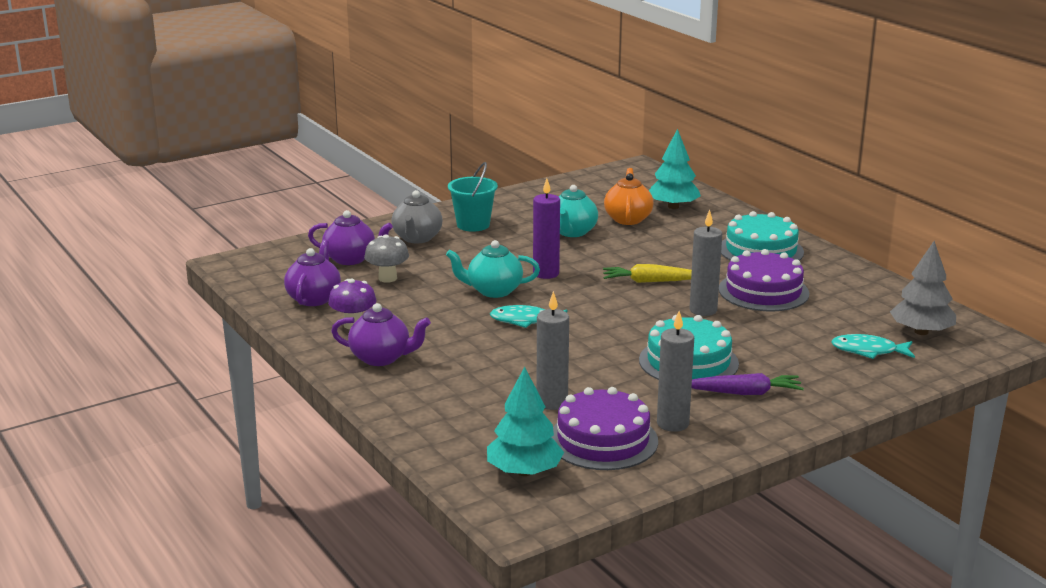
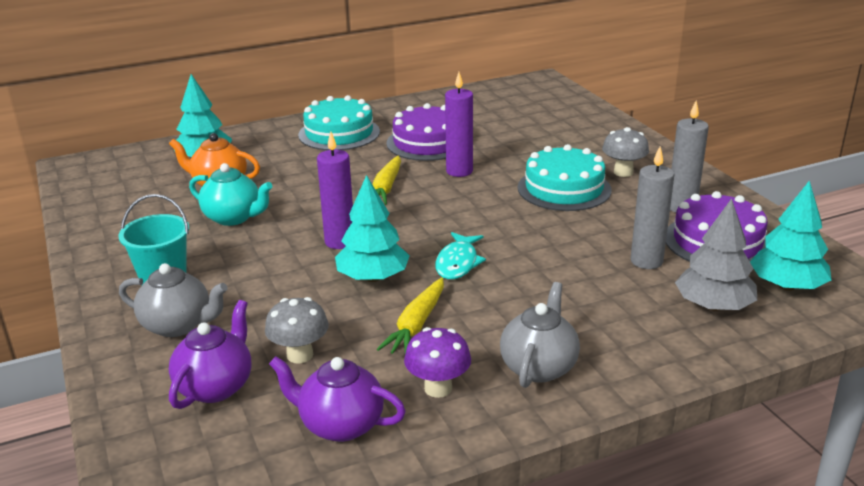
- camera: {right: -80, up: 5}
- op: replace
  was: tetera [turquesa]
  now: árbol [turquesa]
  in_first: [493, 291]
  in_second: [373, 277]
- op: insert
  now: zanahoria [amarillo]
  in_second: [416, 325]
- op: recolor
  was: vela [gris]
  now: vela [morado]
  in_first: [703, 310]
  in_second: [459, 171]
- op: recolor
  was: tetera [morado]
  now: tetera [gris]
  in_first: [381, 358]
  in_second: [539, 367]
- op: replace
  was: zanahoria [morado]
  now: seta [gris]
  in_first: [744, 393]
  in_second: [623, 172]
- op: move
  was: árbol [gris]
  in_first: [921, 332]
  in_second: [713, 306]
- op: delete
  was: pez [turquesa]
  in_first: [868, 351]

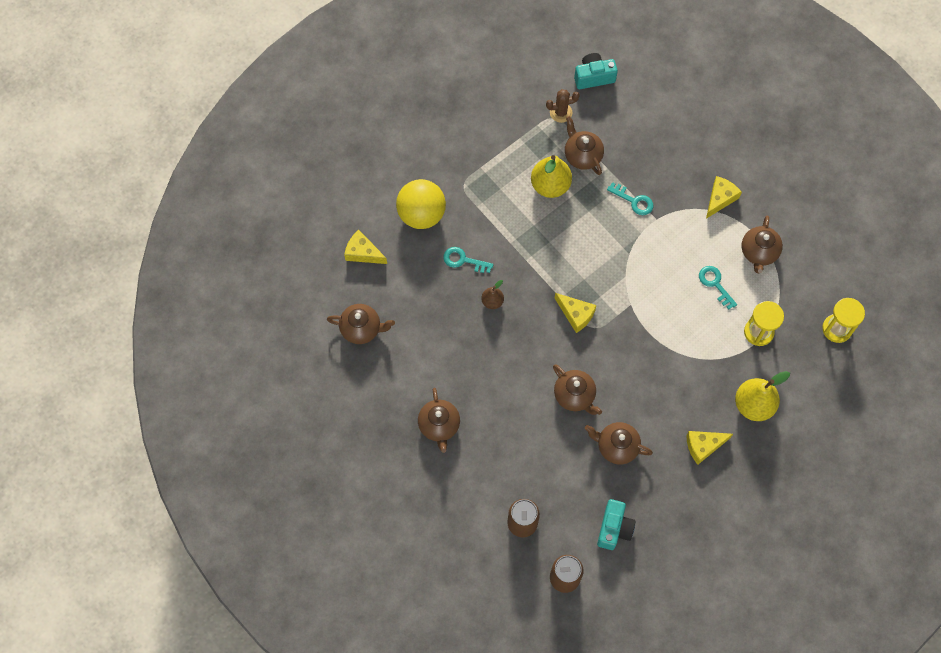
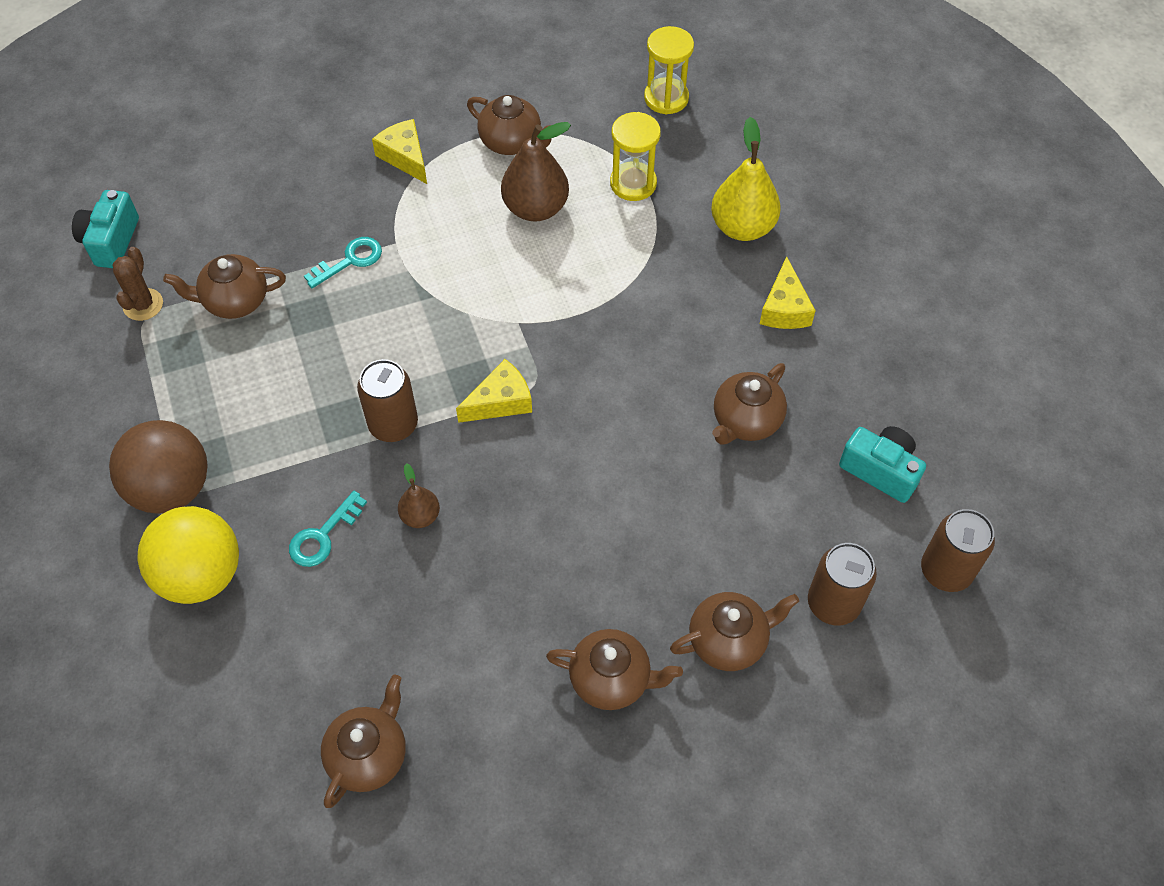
- camera: {right: -70, up: -10}
- op: insert
  now: pelota [marrón]
  in_second: [171, 488]
- op: insert
  now: lata [marrón]
  in_second: [393, 424]
- op: replace
  was: llave [turquesa]
  now: pera [marrón]
  in_first: [715, 284]
  in_second: [535, 208]
- op: move
  was: tetera [marrón]
  in_first: [575, 396]
  in_second: [729, 640]
- op: delete
  was: queso [amarillo]
  in_first: [363, 253]
- op: delete
  was: pera [amarillo]
  in_first: [550, 185]

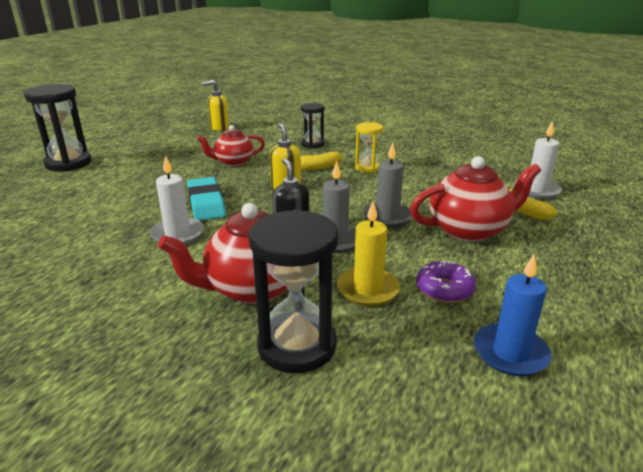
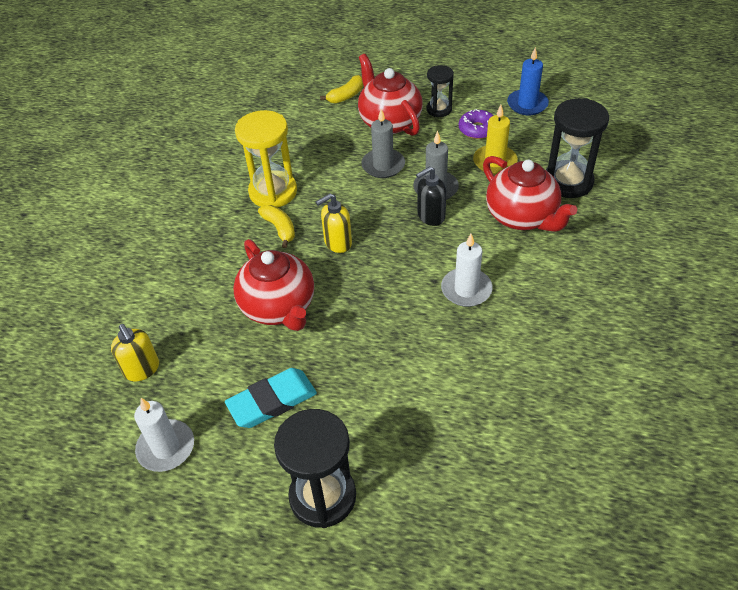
- camera: {right: -100, up: 20}
- op: move
  was: vela [blanco]
  in_first: [536, 190]
  in_second: [166, 447]
- op: move
  was: goma de borrar [turquesa]
  in_first: [206, 203]
  in_second: [272, 401]
- op: resize
  was: tetera [rojo]
  in_first: [233, 162]
  in_second: [279, 307]
  ratio: 1.58
- op: resize
  was: reloj de arena [amarillo]
  in_first: [367, 168]
  in_second: [273, 192]
  ratio: 1.74
- op: move
  was: reloj de arena [negro]
  in_first: [313, 144]
  in_second: [439, 109]

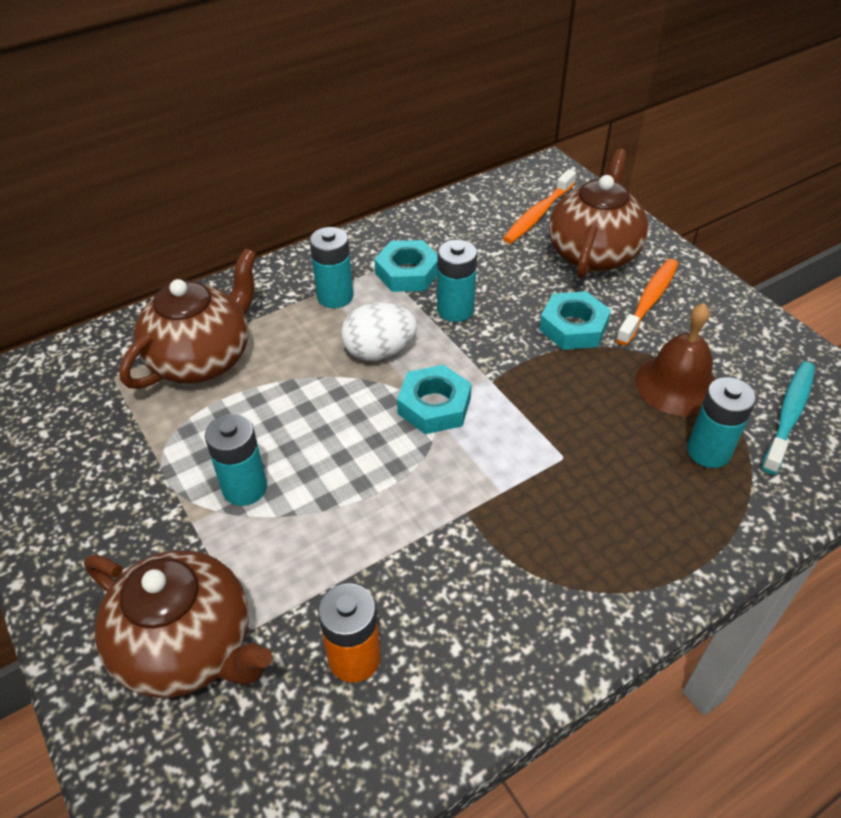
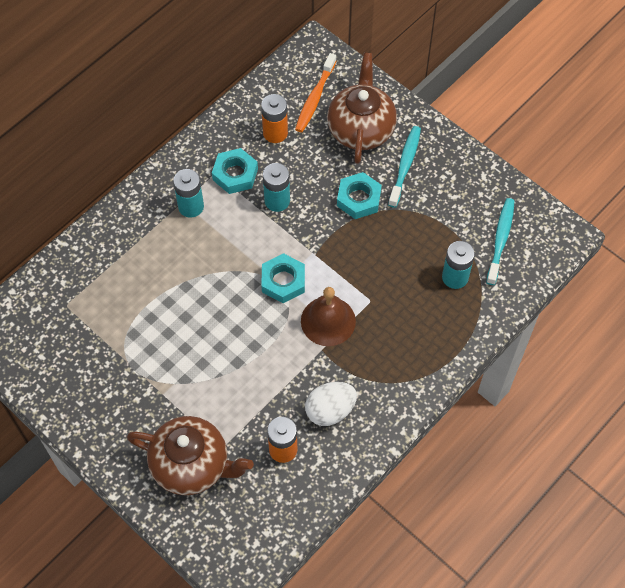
- camera: {right: -15, up: 15}
- op: insert
  now: pila [naranja]
  in_second: [275, 133]
- op: move
  was: campana [marrón]
  in_first: [677, 385]
  in_second: [328, 321]
- op: move
  was: huevo [blanco]
  in_first: [379, 351]
  in_second: [330, 410]
- op: recolor
  was: cepillo de dientes [naranja]
  now: cepillo de dientes [turquesa]
  in_first: [649, 301]
  in_second: [405, 165]
- op: delete
  was: tetera [marrón]
  in_first: [202, 359]
- op: delete
  was: pila [turquesa]
  in_first: [245, 488]

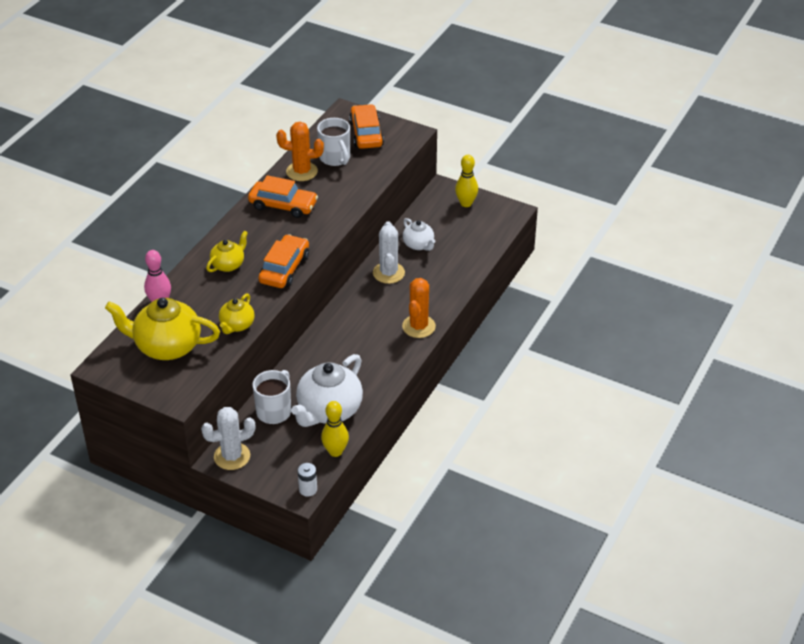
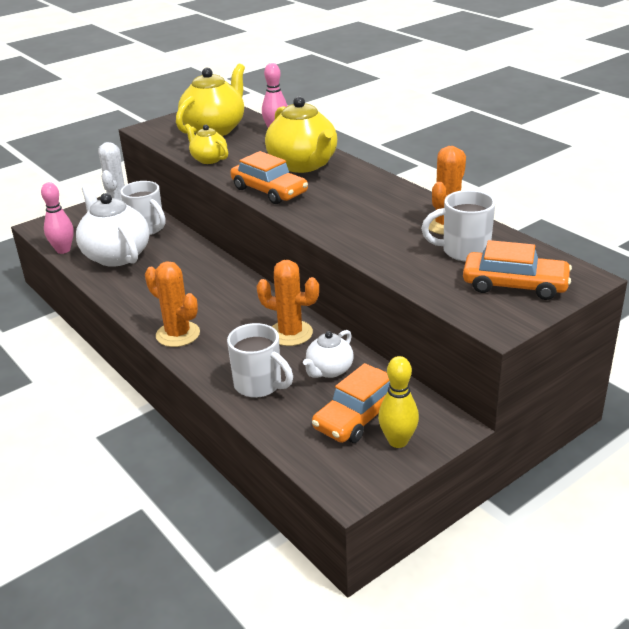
- camera: {right: 115, up: -10}
- op: recolor
  was: bolo [amarillo]
  now: bolo [rosa]
  in_first: [335, 451]
  in_second: [63, 250]
- op: insert
  now: taza [blanco]
  in_second: [259, 385]
- op: recolor
  was: cactus [blanco]
  now: cactus [naranja]
  in_first: [388, 273]
  in_second: [290, 333]
- op: resize
  was: tetera [amarillo]
  in_first: [228, 265]
  in_second: [303, 165]
  ratio: 1.86
- op: rotate
  was: tetera [blanco]
  in_first: [418, 245]
  in_second: [329, 370]
  clockwise: -45
- op: move
  was: coche [naranja]
  in_first: [283, 205]
  in_second: [359, 415]
- op: delete
  was: pila [blanco]
  in_first: [308, 489]

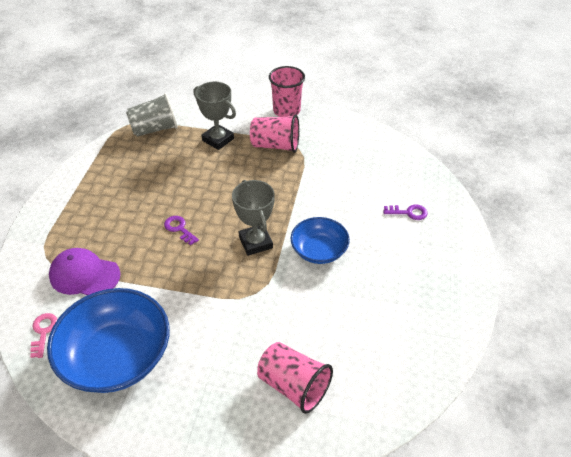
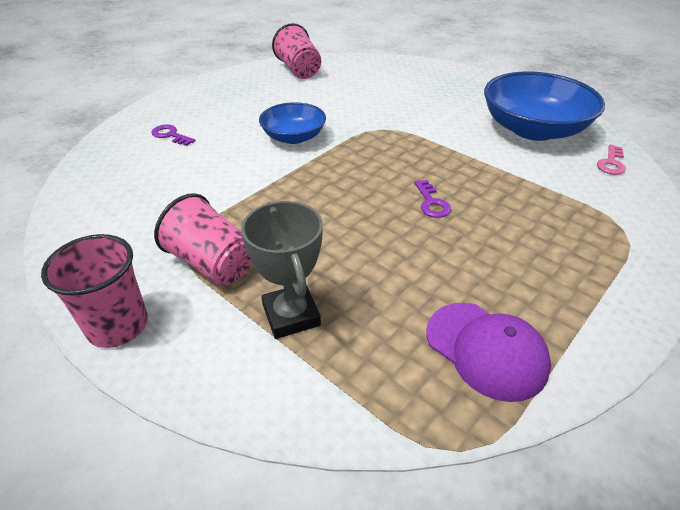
- camera: {right: -150, up: -5}
- op: move
  was: vaso [rosa]
  in_first: [293, 386]
  in_second: [299, 70]
- op: move
  was: gorra [morado]
  in_first: [84, 275]
  in_second: [486, 350]
- op: delete
  was: vaso [gris]
  in_first: [154, 129]
- op: delete
  was: trofeo [gris]
  in_first: [255, 242]

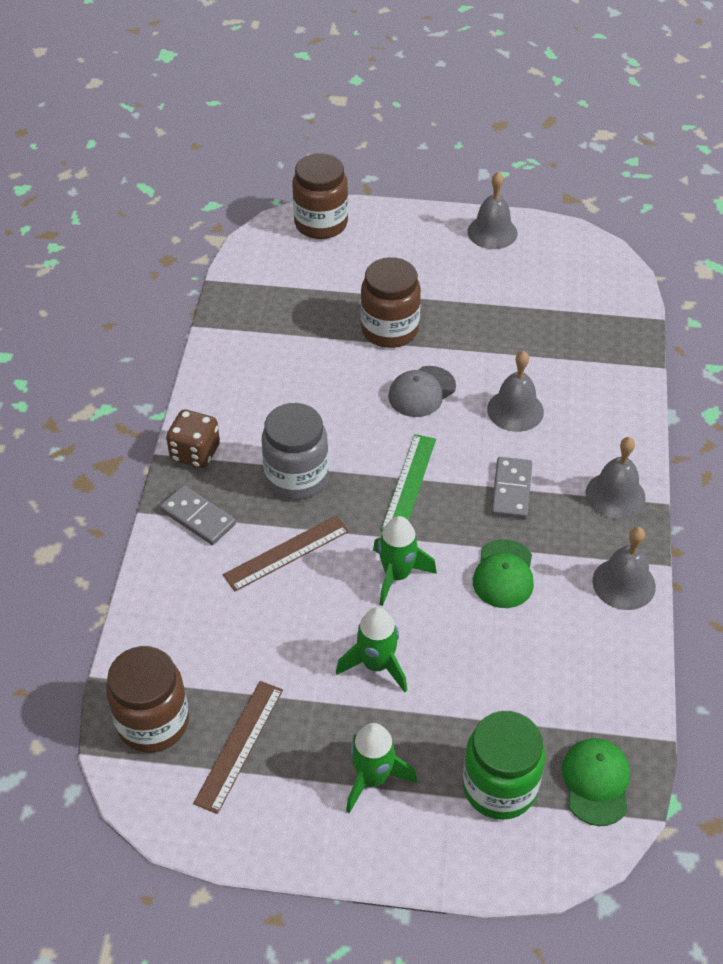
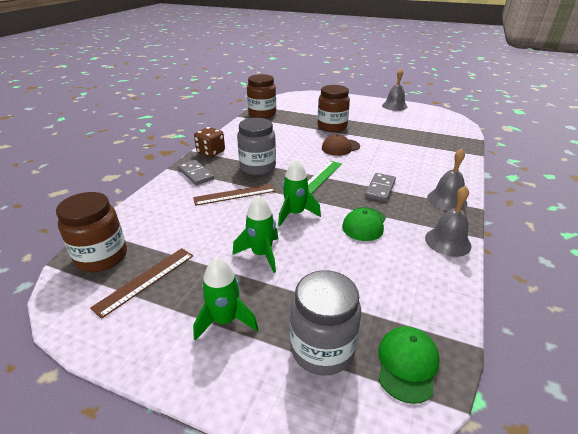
- camera: {right: 15, up: -15}
- op: move
  was: tarro [marrón]
  in_first: [321, 224]
  in_second: [262, 114]
- op: recolor
  was: tarro [verde]
  now: tarro [gris]
  in_first: [499, 787]
  in_second: [322, 349]
- op: recolor
  was: gorra [gris]
  now: gorra [marrón]
  in_first: [421, 392]
  in_second: [340, 147]
- op: delete
  was: campana [gris]
  in_first: [515, 410]

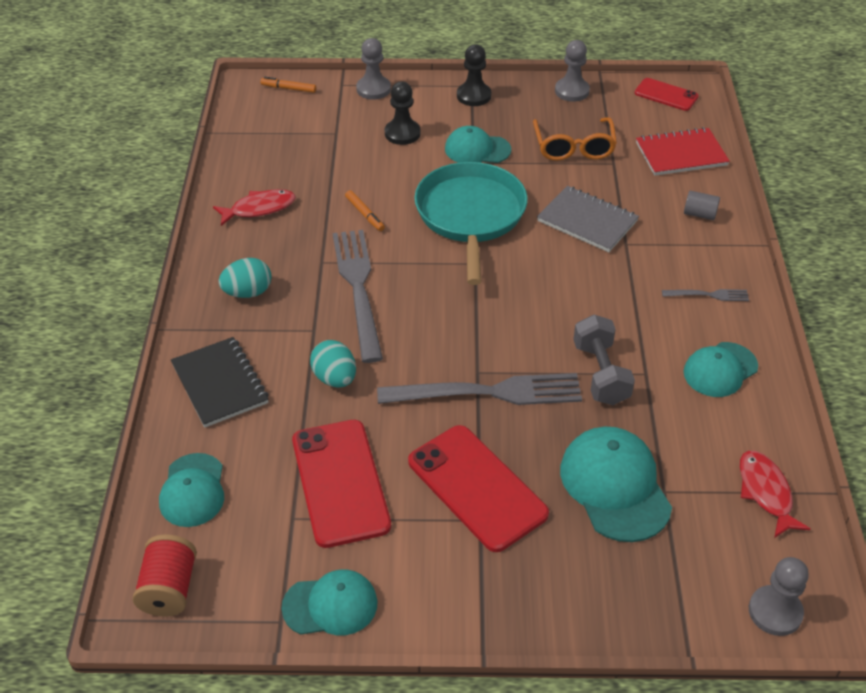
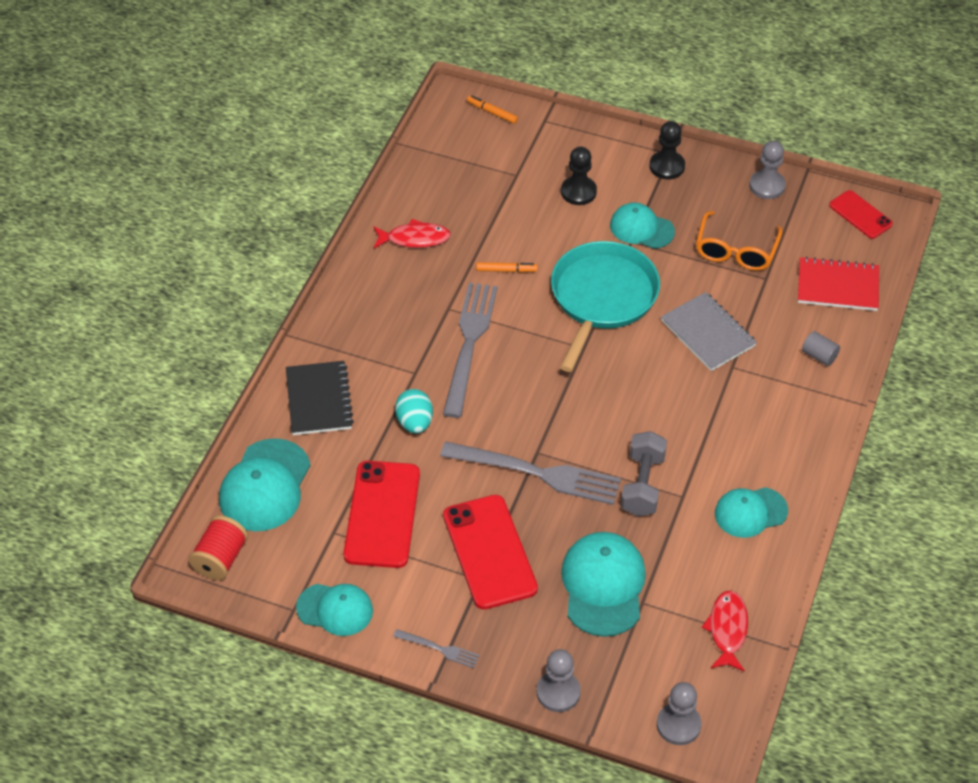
- camera: {right: 20, up: 5}
- op: resize
  was: gorra [turquesa]
  in_first: [193, 490]
  in_second: [265, 486]
  ratio: 1.52
- op: move
  was: tenedor [gris]
  in_first: [709, 295]
  in_second: [440, 649]
- op: rotate
  was: rotulador [naranja]
  in_first: [365, 214]
  in_second: [506, 270]
  clockwise: -75
- op: move
  was: peón [gris]
  in_first: [373, 89]
  in_second: [558, 692]
- op: delete
  was: huevo [turquesa]
  in_first: [248, 292]

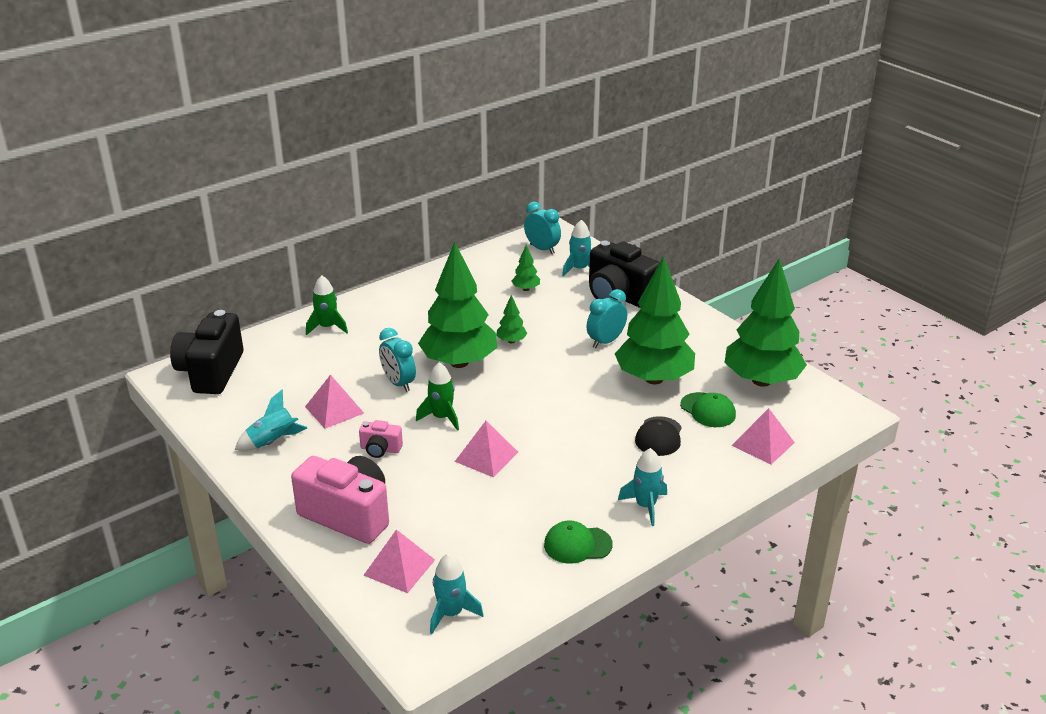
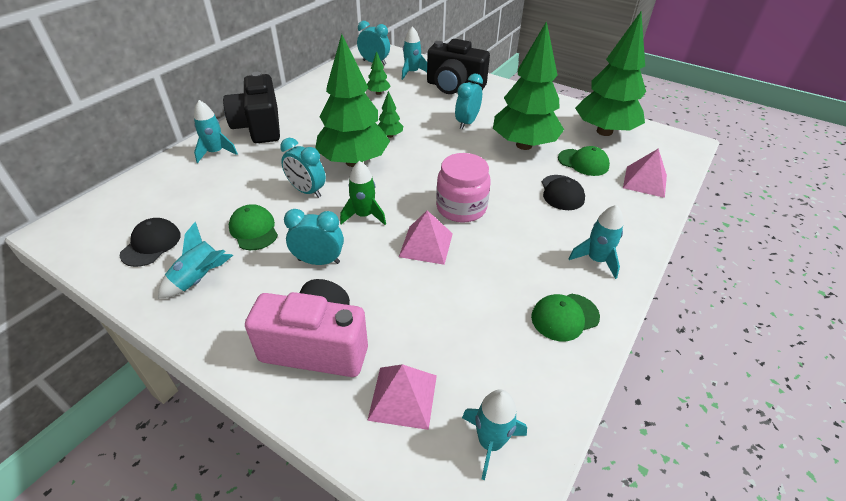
- camera: {right: -20, up: 10}
- op: insert
  now: gorra [negro]
  in_second: [151, 244]
- op: recolor
  was: cohete [verde]
  now: cohete [turquesa]
  in_first: [327, 327]
  in_second: [216, 152]
- op: move
  was: cámara [negro]
  in_first: [211, 372]
  in_second: [259, 127]
- op: replace
  was: pirámide [rosa]
  now: gorra [verde]
  in_first: [334, 410]
  in_second: [254, 230]
- op: replace
  was: cámara [rosa]
  now: despertador [turquesa]
  in_first: [380, 449]
  in_second: [319, 261]
- op: insert
  now: tarro [rosa]
  in_second: [461, 208]

